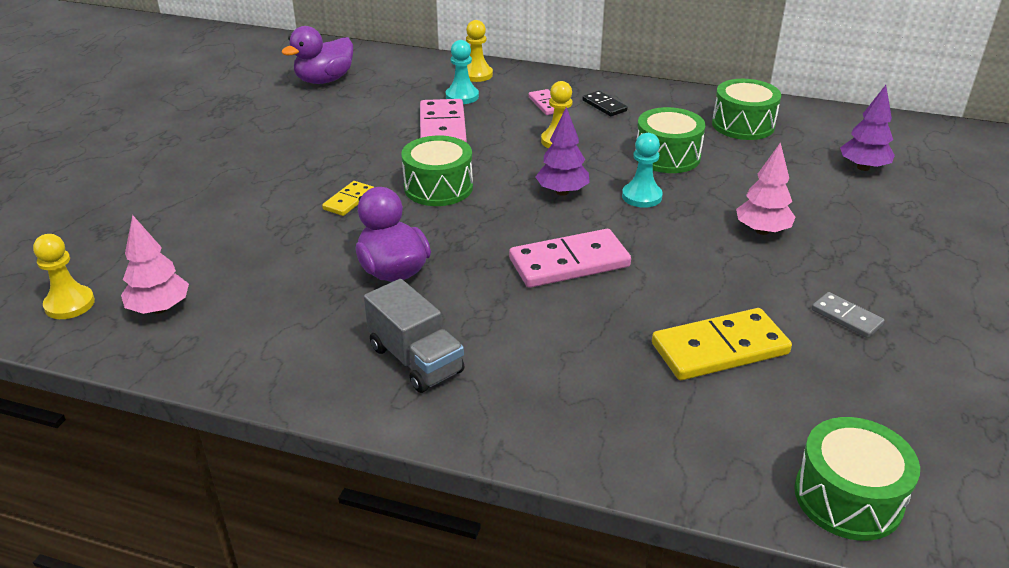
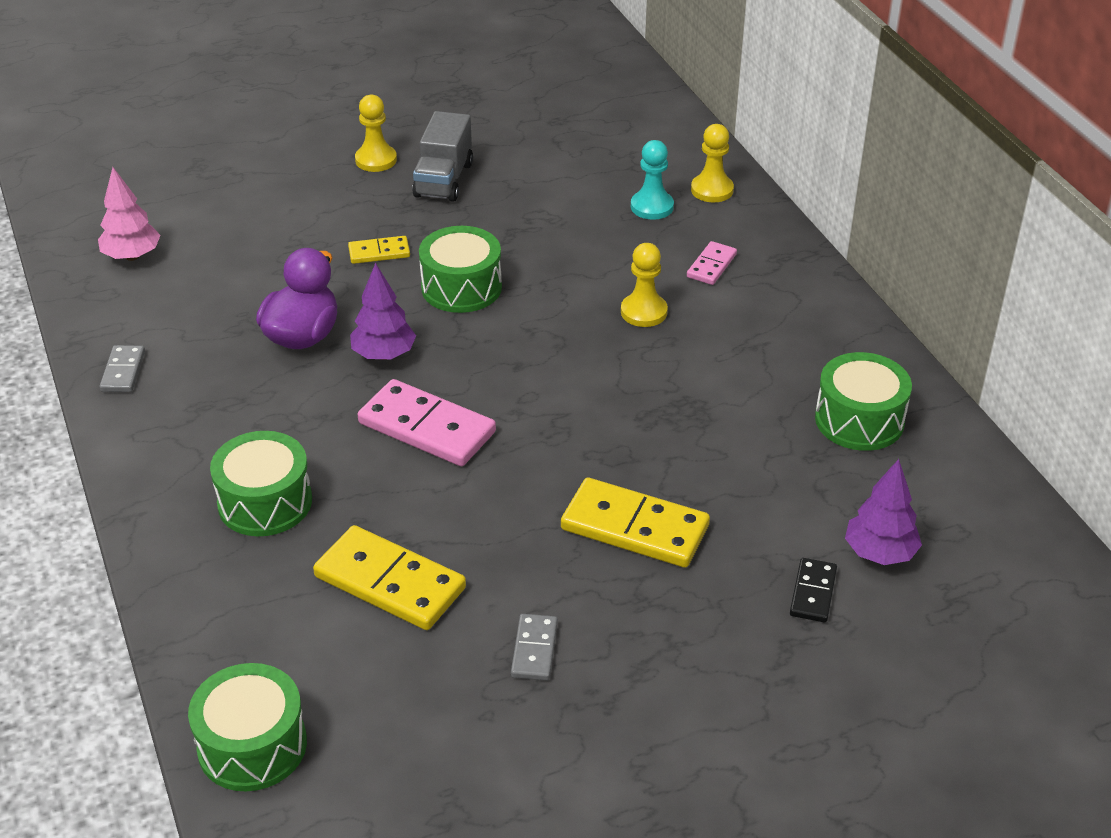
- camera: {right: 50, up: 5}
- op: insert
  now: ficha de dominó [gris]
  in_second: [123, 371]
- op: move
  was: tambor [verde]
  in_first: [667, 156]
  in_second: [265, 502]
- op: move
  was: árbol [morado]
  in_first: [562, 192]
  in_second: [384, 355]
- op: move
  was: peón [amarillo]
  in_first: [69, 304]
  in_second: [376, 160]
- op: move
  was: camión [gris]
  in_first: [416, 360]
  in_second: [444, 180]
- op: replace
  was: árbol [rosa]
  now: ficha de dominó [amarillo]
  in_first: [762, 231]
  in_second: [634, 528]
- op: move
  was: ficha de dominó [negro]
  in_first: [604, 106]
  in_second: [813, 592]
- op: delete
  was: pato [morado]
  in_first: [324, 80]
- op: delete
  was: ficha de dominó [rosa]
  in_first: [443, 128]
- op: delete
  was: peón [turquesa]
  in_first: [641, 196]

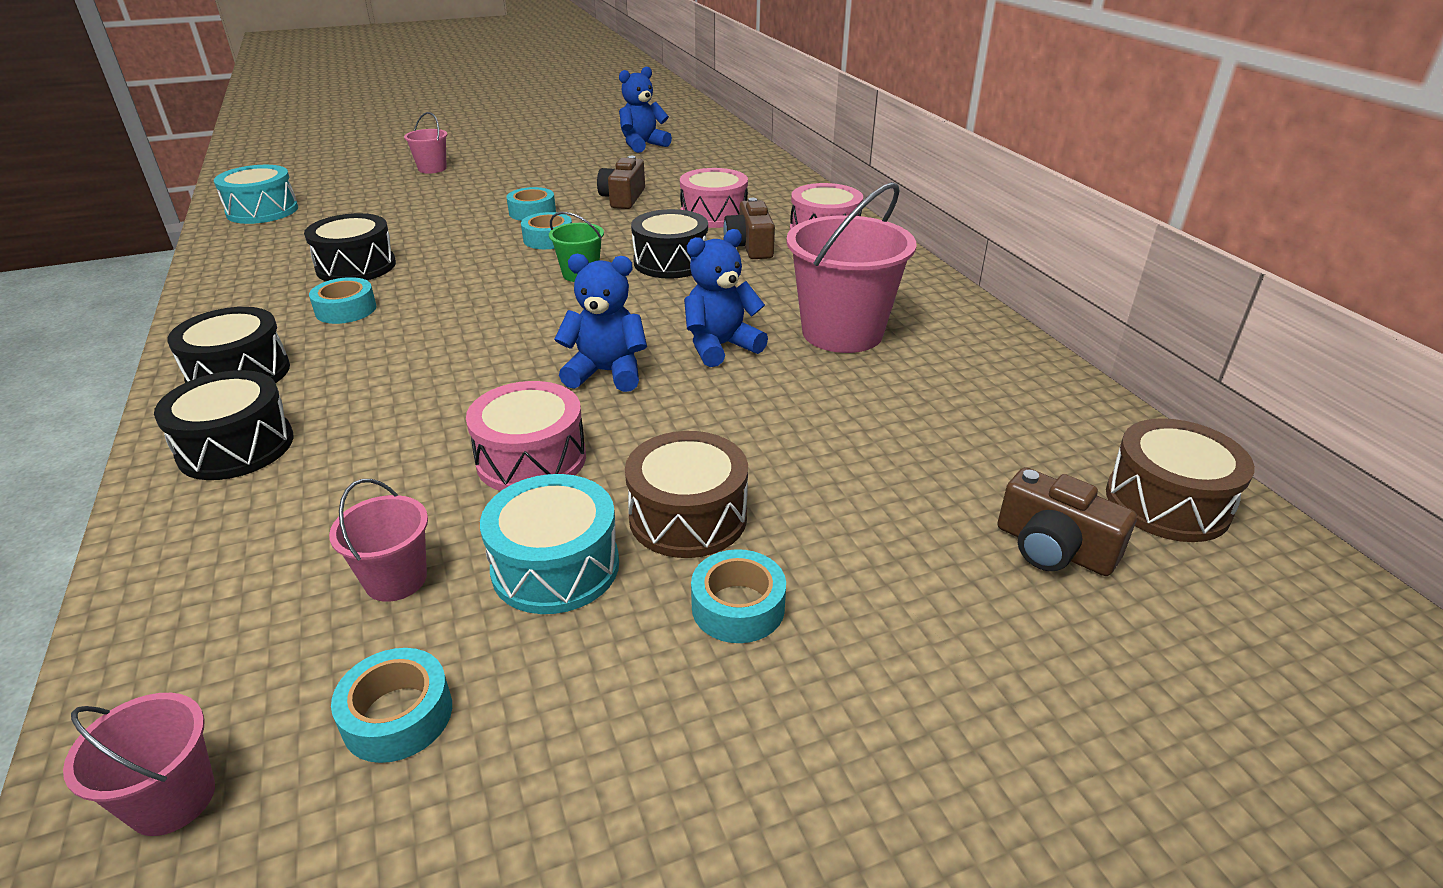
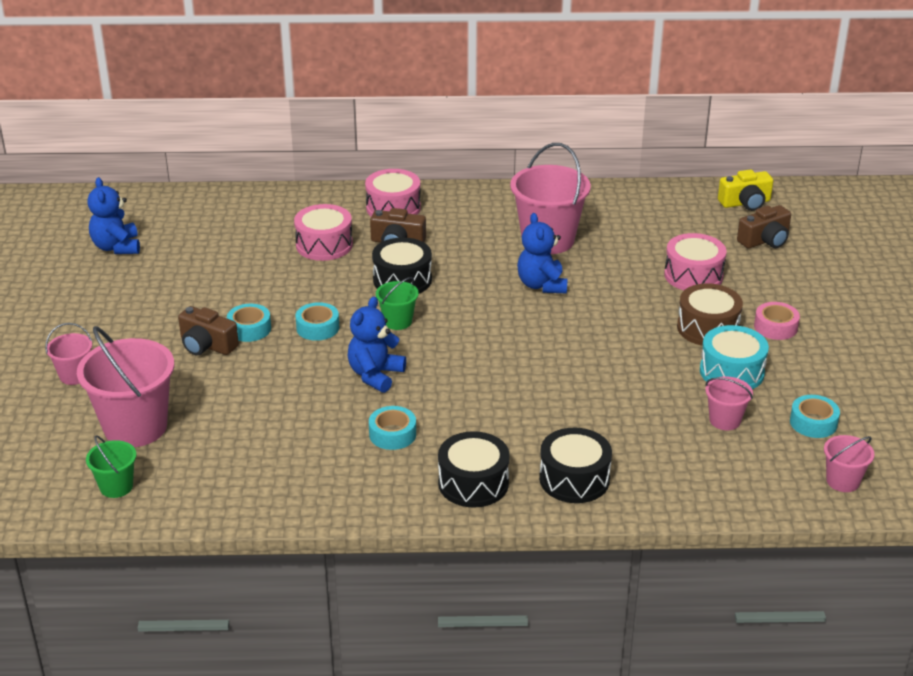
- camera: {right: -70, up: 0}
- op: insert
  now: balde [rosa]
  in_second: [135, 427]
- op: replace
  was: tambor [turquesa]
  now: balde [verde]
  in_first: [262, 211]
  in_second: [116, 486]
- op: move
  was: cámara [marrón]
  in_first: [623, 198]
  in_second: [207, 345]
- op: move
  was: osito [azul]
  in_first: [606, 373]
  in_second: [375, 375]
- op: move
  was: tambor [rosa]
  in_first: [531, 459]
  in_second: [693, 275]
- op: replace
  was: tambor [marrón]
  now: cámara [amarillo]
  in_first: [1167, 502]
  in_second: [745, 203]
- op: recolor
  was: cinta adhesiva [turquesa]
  now: cinta adhesiva [rosa]
  in_first: [738, 607]
  in_second: [775, 327]
- op: delete
  was: tambor [negro]
  in_first: [356, 266]

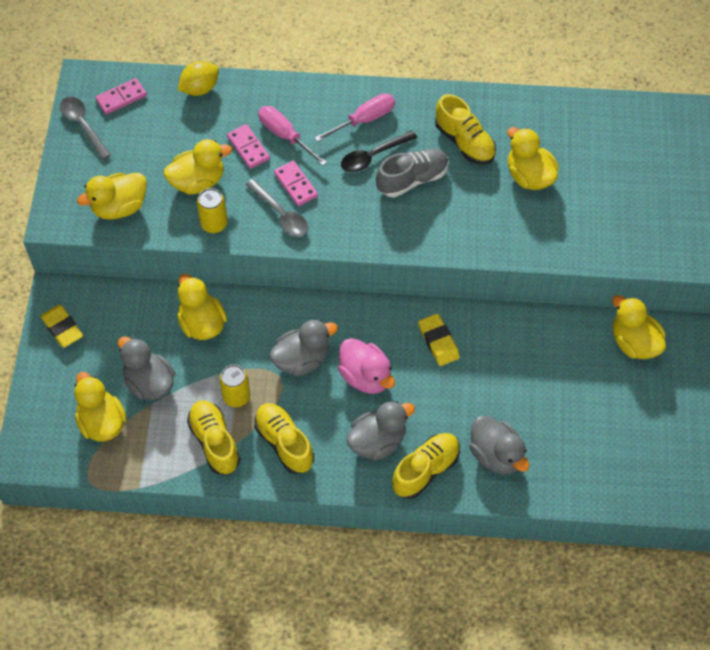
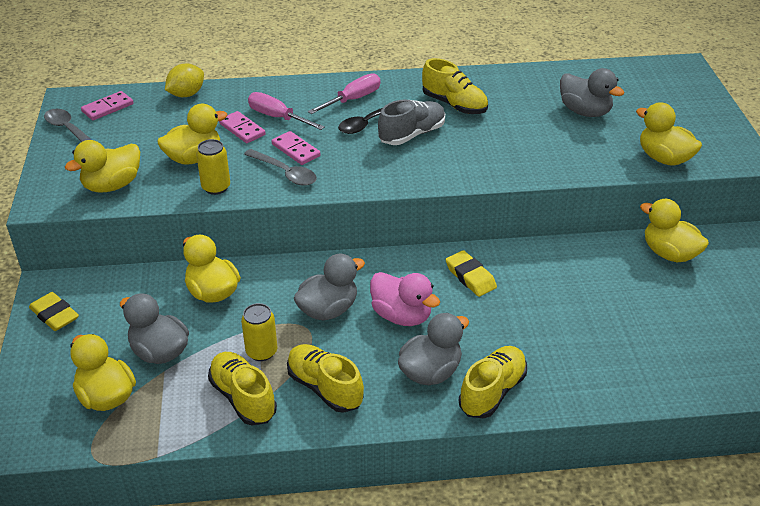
- camera: {right: -10, up: -20}
- op: move
  was: pato [gris]
  in_first: [496, 455]
  in_second: [585, 112]
- op: move
  was: pato [amarillo]
  in_first: [529, 176]
  in_second: [664, 158]

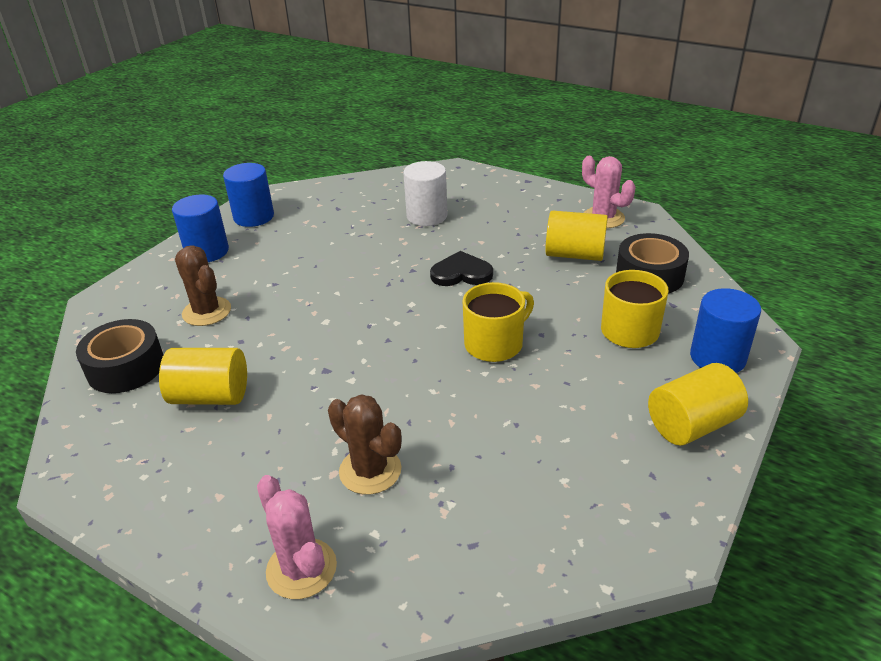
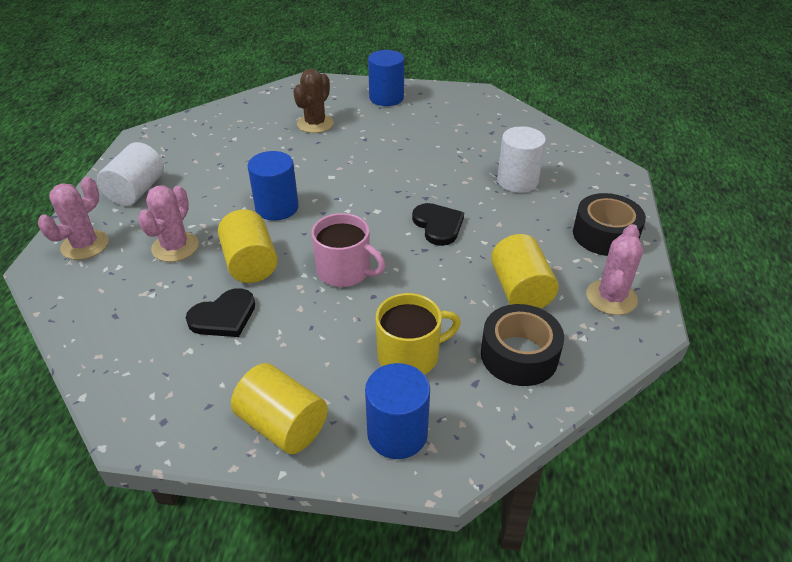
- camera: {right: 65, up: 5}
- op: insert
  now: cilindro [blanco]
  in_second: [136, 191]
- op: recolor
  was: cactus [marrón]
  now: cactus [rosa]
  in_first: [370, 471]
  in_second: [175, 247]
- op: insert
  now: corazón [negro]
  in_second: [224, 316]
- op: move
  was: cilindro [amarillo]
  in_first: [210, 396]
  in_second: [250, 263]
- op: move
  was: cilindro [azul]
  in_first: [254, 217]
  in_second: [277, 207]
- op: recolor
  was: taza [amarillo]
  now: taza [rosa]
  in_first: [495, 344]
  in_second: [345, 271]
- op: move
  was: cinta adhesiva [negro]
  in_first: [126, 367]
  in_second: [605, 235]

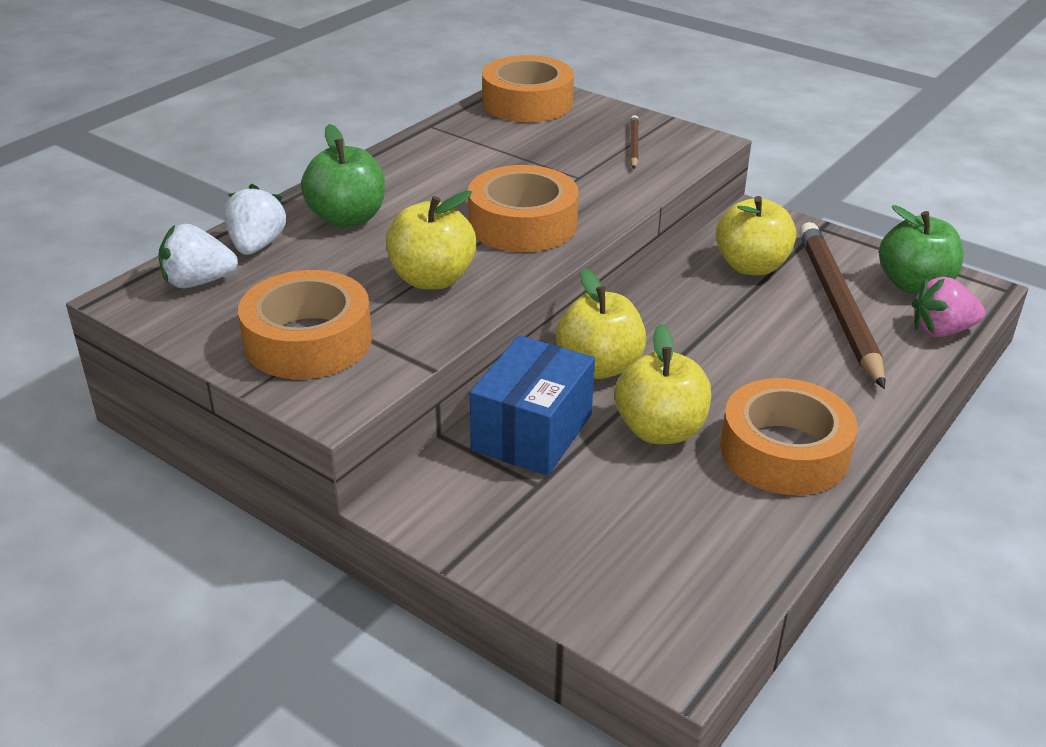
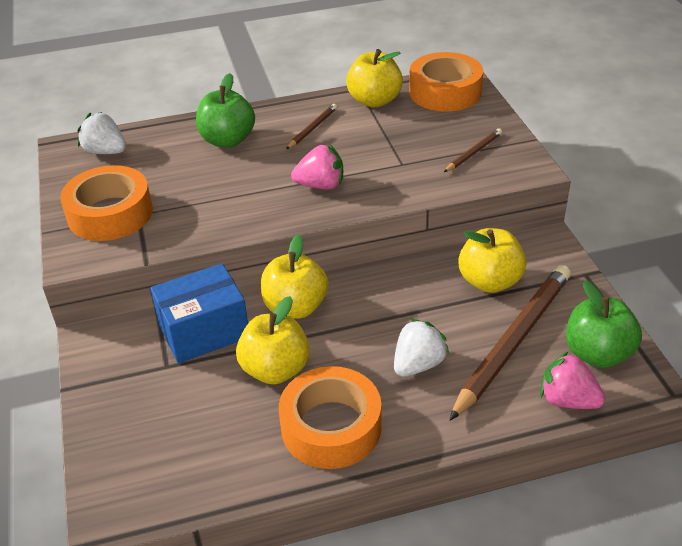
- camera: {right: 40, up: 5}
- op: insert
  now: lápiz [marrón]
  in_second: [312, 128]
- op: replace
  was: cinta adhesiva [naranja]
  now: fresa [rosa]
  in_first: [522, 224]
  in_second: [321, 185]
- op: move
  was: manzana [amarillo]
  in_first: [432, 279]
  in_second: [374, 101]
- op: move
  was: fresa [blanco]
  in_first: [257, 246]
  in_second: [418, 364]

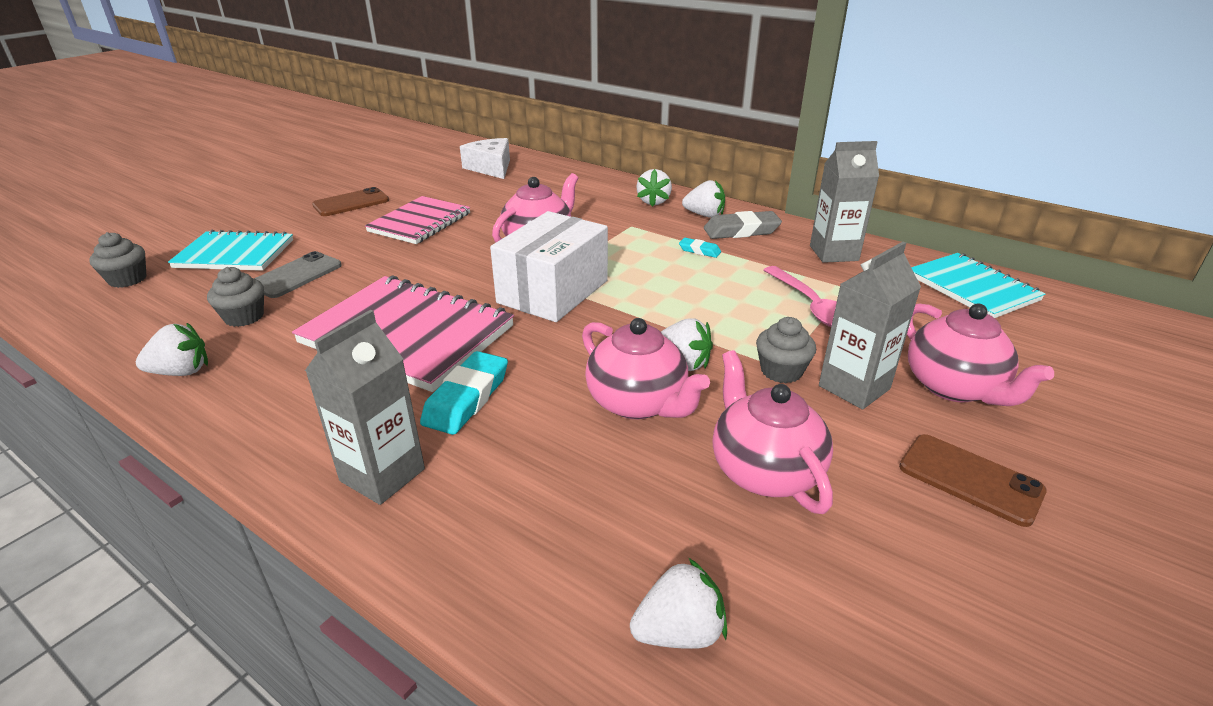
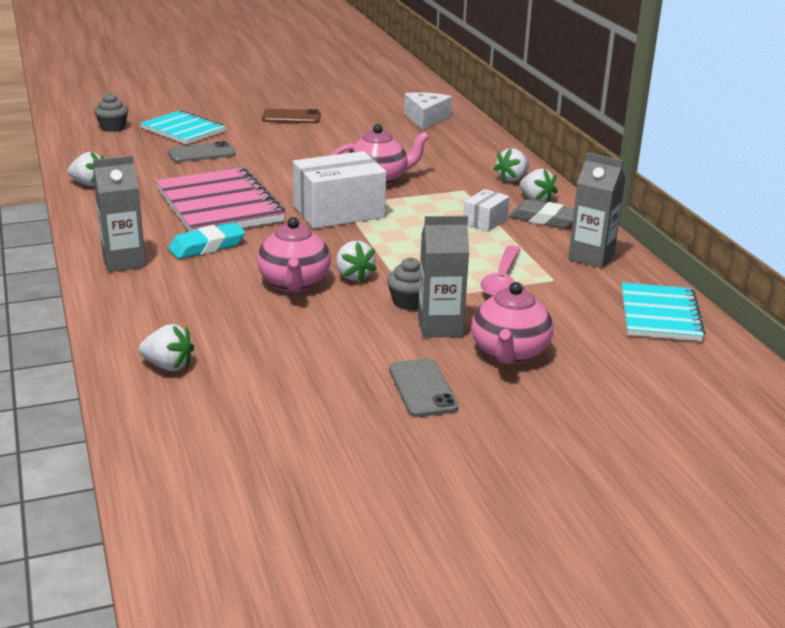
- camera: {right: 35, up: -5}
- op: recolor
  was: móvil [marrón]
  now: móvil [gris]
  in_first: [970, 479]
  in_second: [422, 388]
- op: replace
  was: goma de borrar [turquesa]
  now: caja [blanco]
  in_first: [699, 251]
  in_second: [485, 221]
- op: delete
  was: magdalena [gris]
  in_first: [244, 317]
- op: delete
  was: cuaderno [rosa]
  in_first: [420, 222]
- op: delete
  was: tetera [rosa]
  in_first: [764, 471]

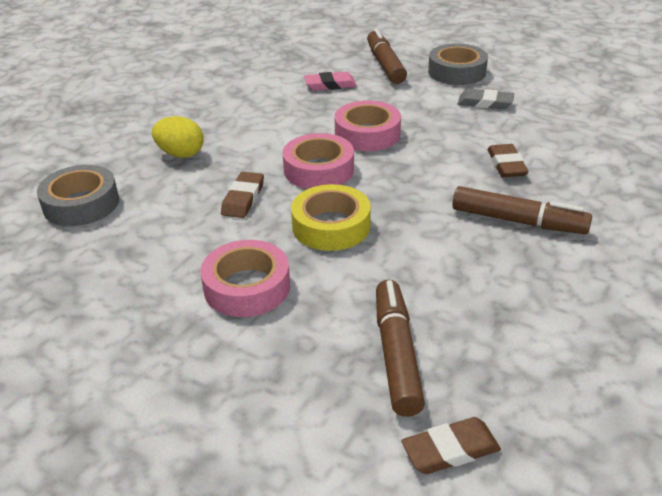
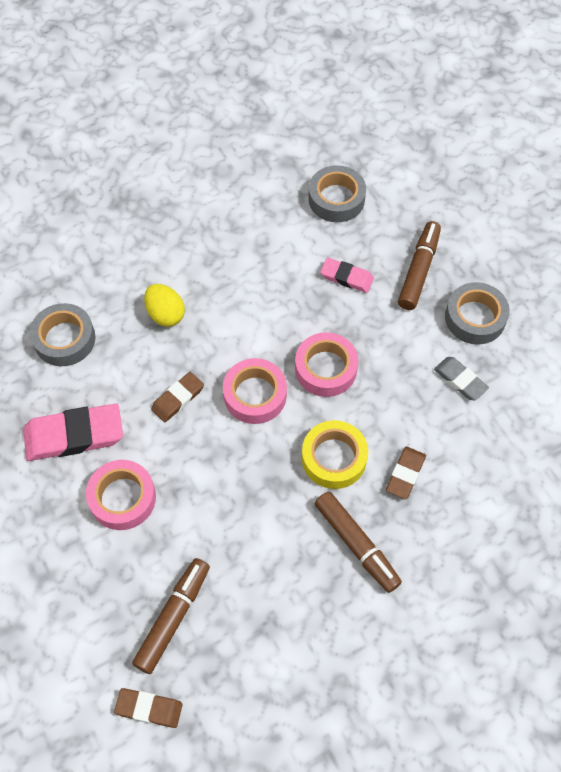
- camera: {right: 30, up: 25}
- op: insert
  now: goma de borrar [rosa]
  in_second: [74, 435]
- op: move
  was: cinta adhesiva [amarillo]
  in_first: [331, 226]
  in_second: [334, 458]
- op: insert
  now: cinta adhesiva [gris]
  in_second: [336, 199]

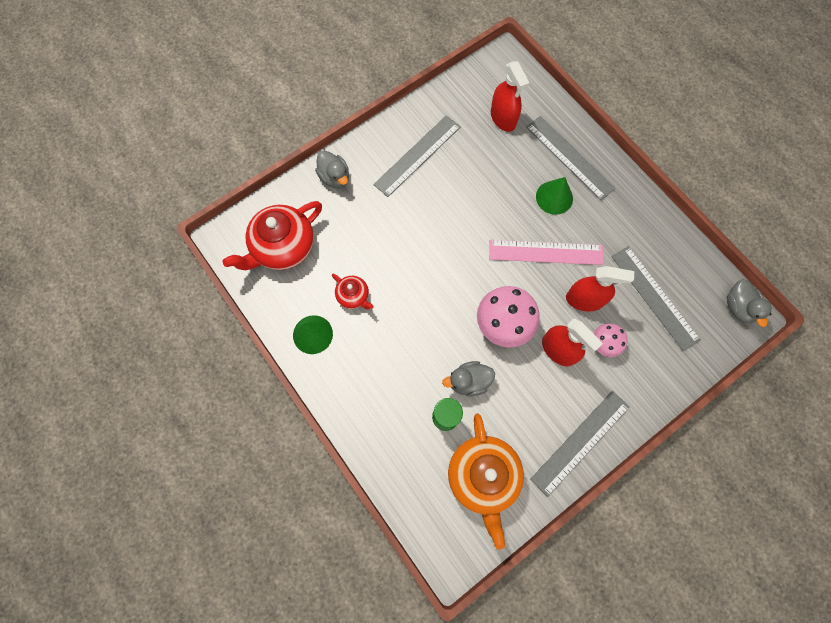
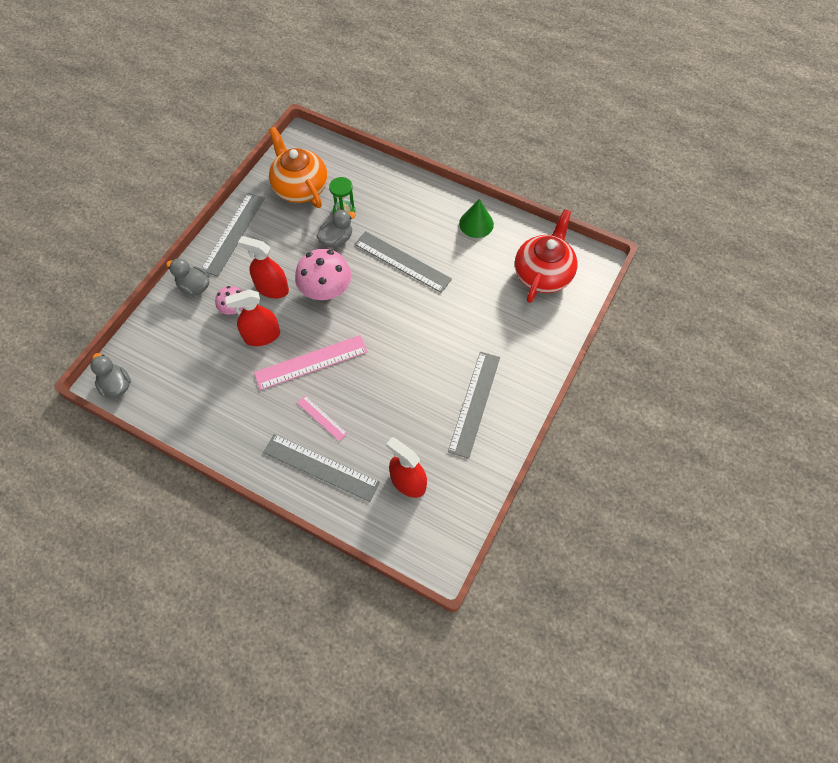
- camera: {right: 155, up: -10}
- op: move
  was: pato [gris]
  in_first: [335, 177]
  in_second: [194, 287]
- op: replace
  was: cono [verde]
  now: regla [rosa]
  in_first: [554, 197]
  in_second: [322, 418]
- op: move
  was: regla [gris]
  in_first: [654, 297]
  in_second: [402, 262]
- op: delete
  was: tetera [rojo]
  in_first: [353, 296]

